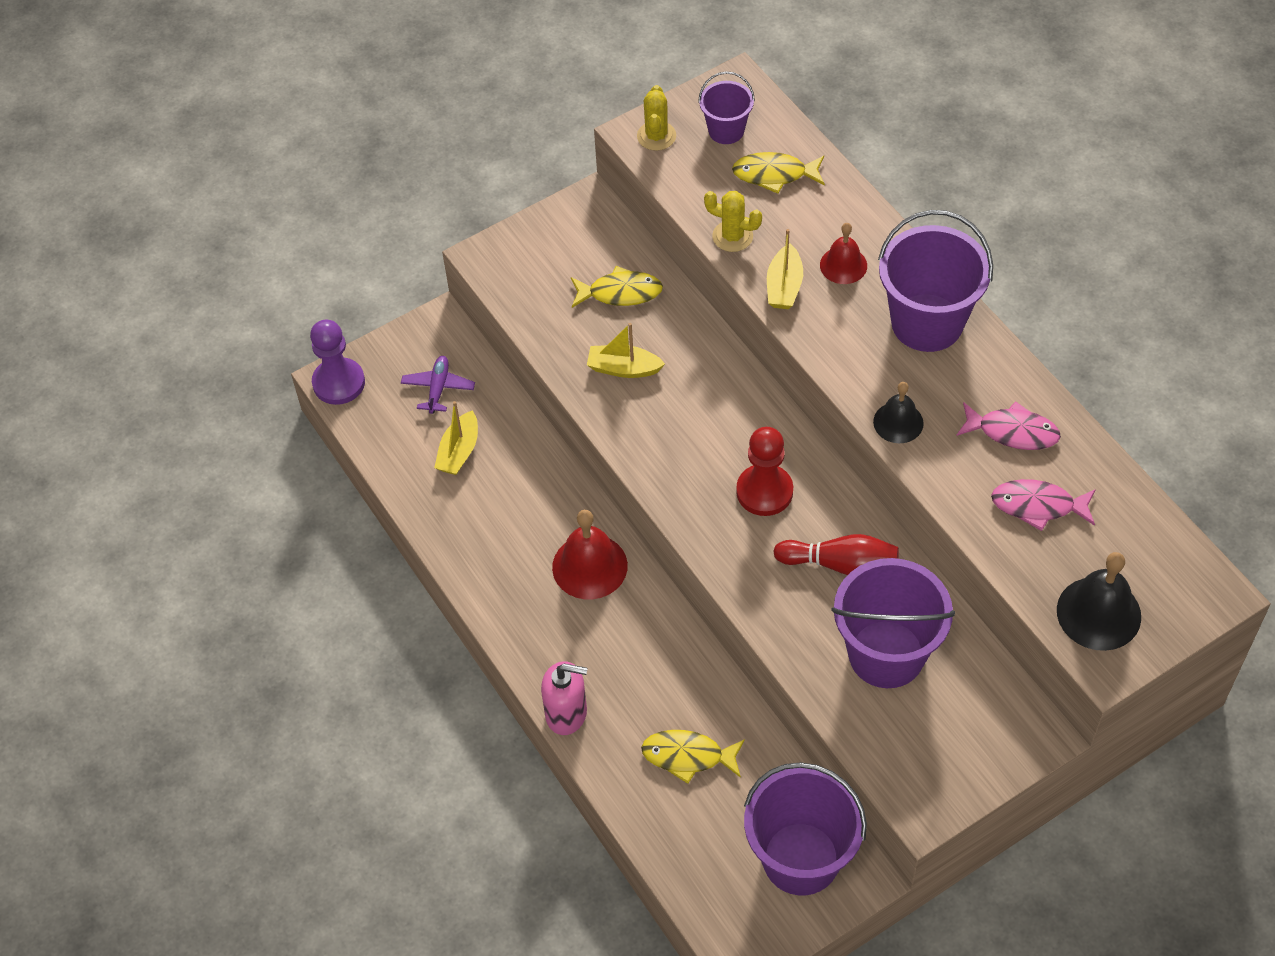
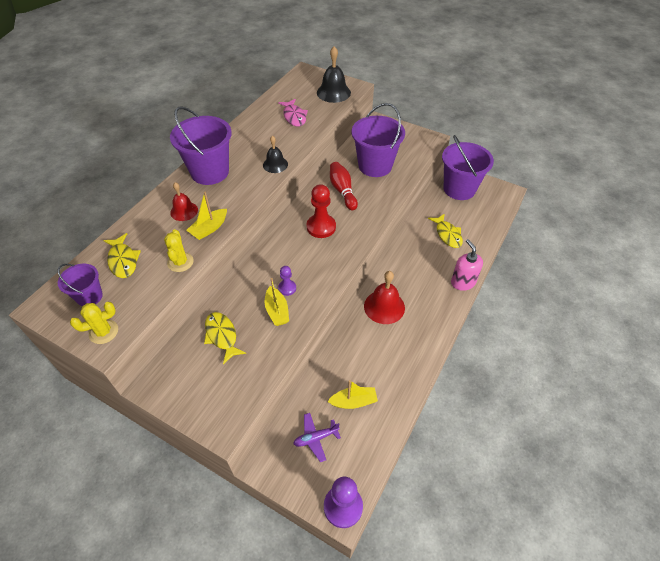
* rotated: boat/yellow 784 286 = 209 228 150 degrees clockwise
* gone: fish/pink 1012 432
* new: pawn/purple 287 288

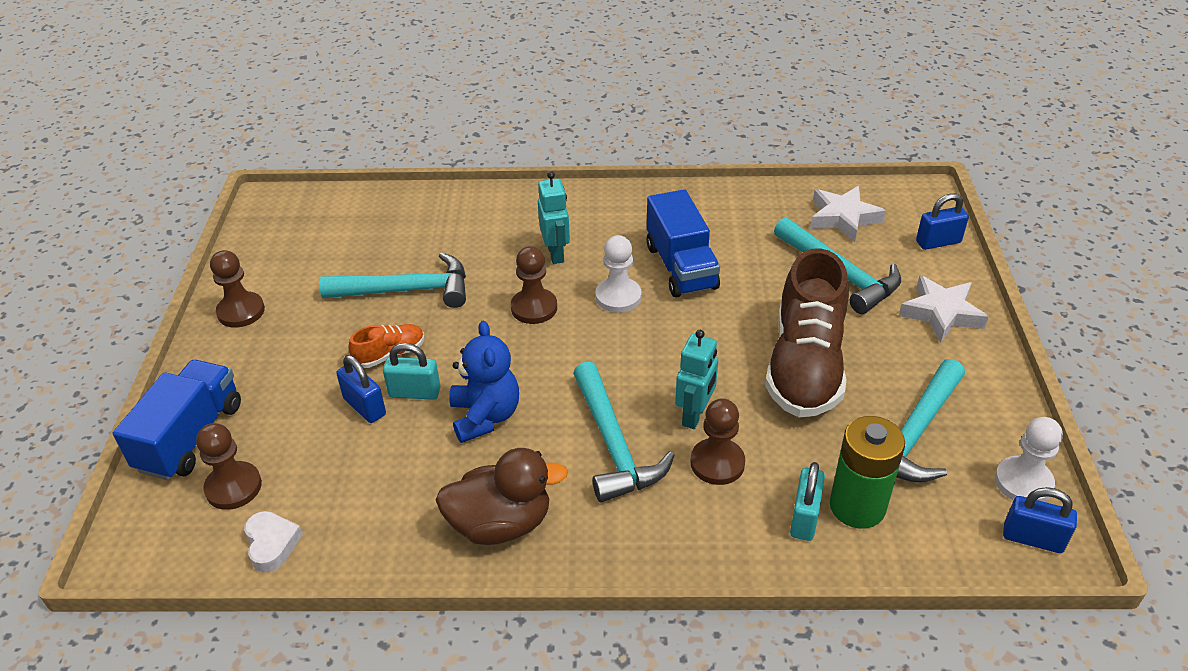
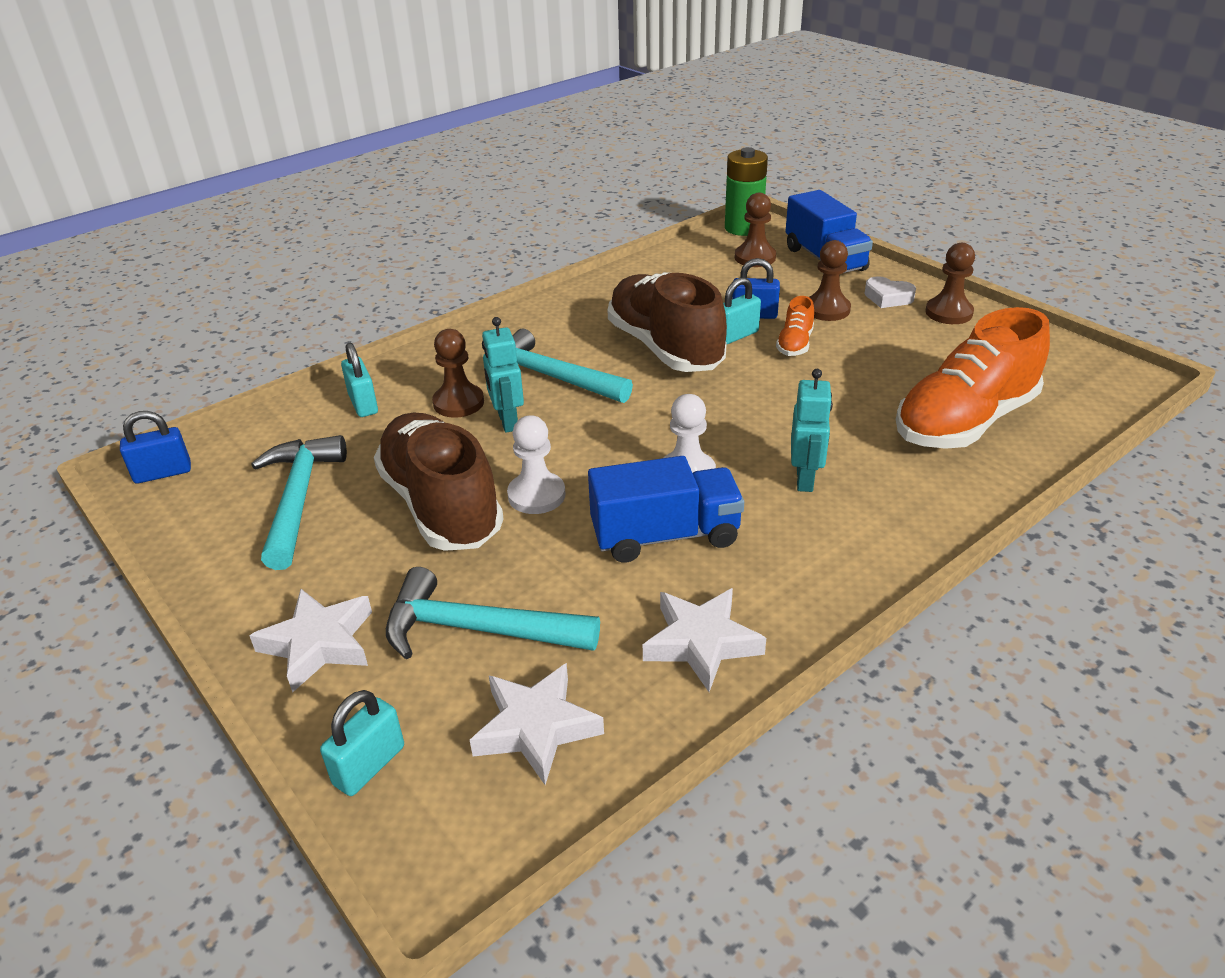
* shifted: heart/white 272 544 to 888 297
* gone: hammer/turquoise 407 290
* gone: duck/brown 501 524
* swapped: teddy bear/blue 485 416 to shoe/brown 665 348
* shifted: pawn/brown 534 308 to 827 309
* rotated: robot/turquoise 556 254 = 805 479 120 degrees counterclockwise
* rotated: truck/blue 681 267 = 665 536 135 degrees clockwise
* shifted: battery/green 857 506 to 743 228
* repainted: padlock/blue 938 242 to padlock/turquoise 369 765
* shifted: pawn/white 1023 482 to 536 495
* new: star/white 701 643
* new: shoe/orange 965 422

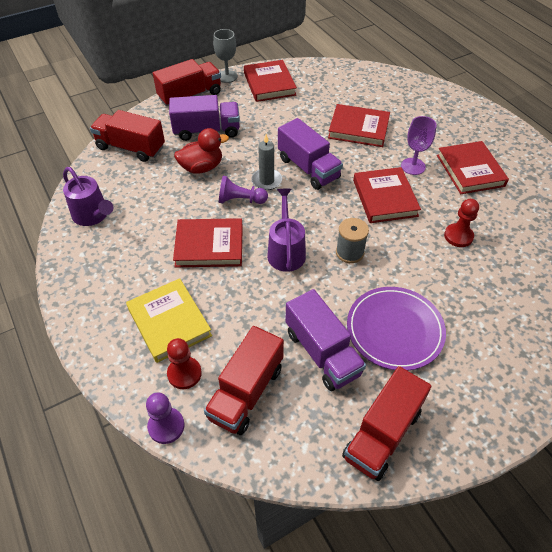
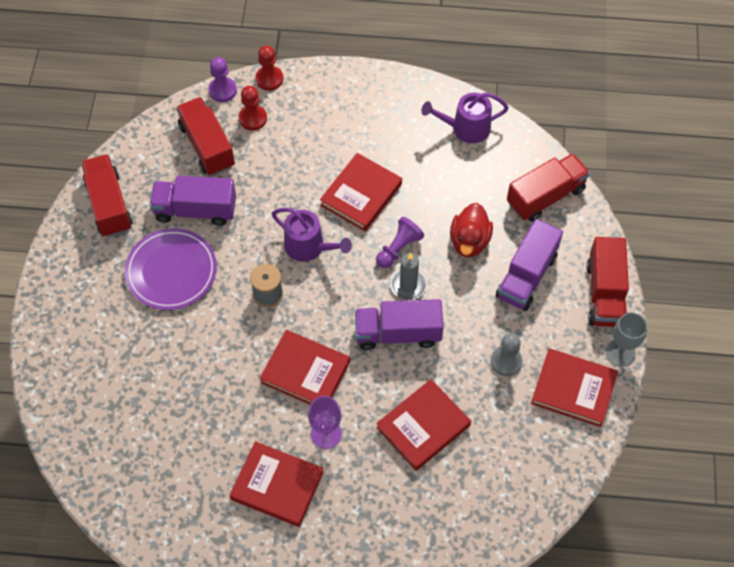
* gone: book/yellow 169 322
* shifted: pawn/red 458 236 to 269 79
* new: pawn/grey 506 361

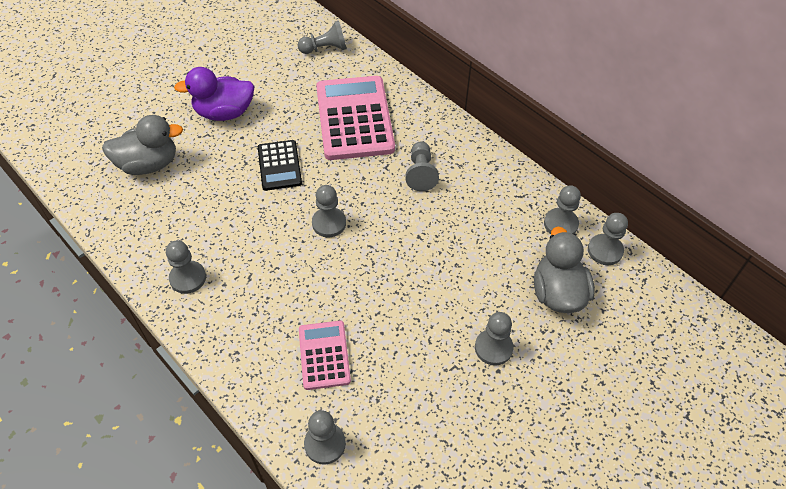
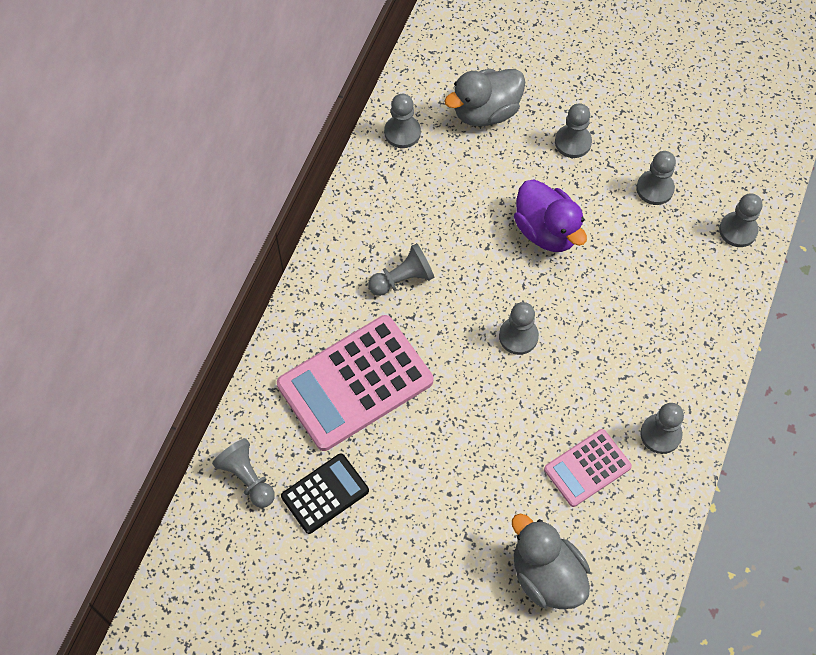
* shifted: duck/purple 224 113 to 546 231
* shifted: calculator/black 279 165 to 325 493
* shifted: calculator/pink 324 355 to 587 468
* shifted: pawn/grey 605 250 to 655 189

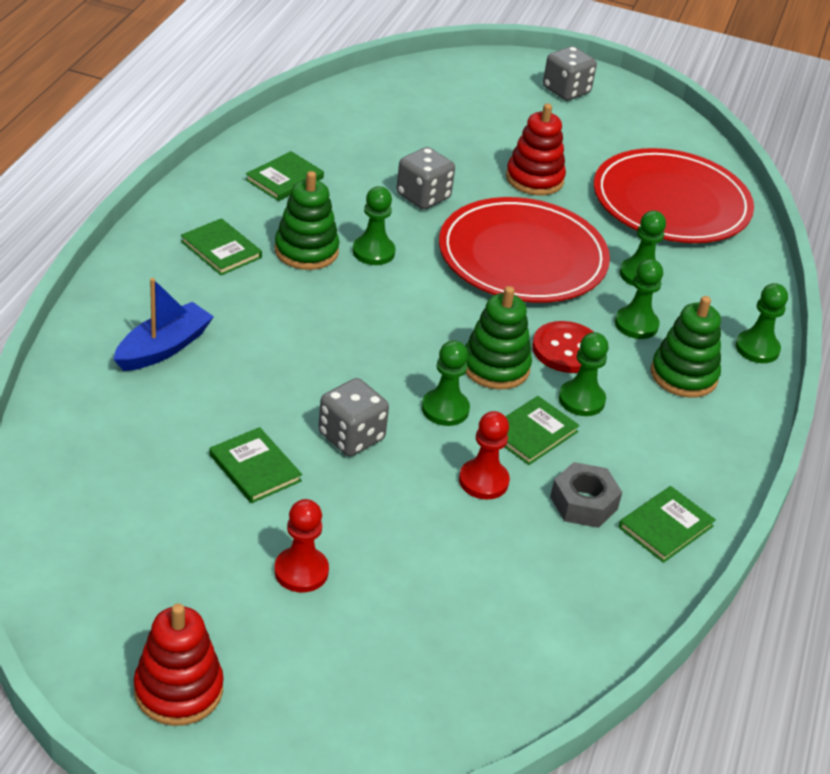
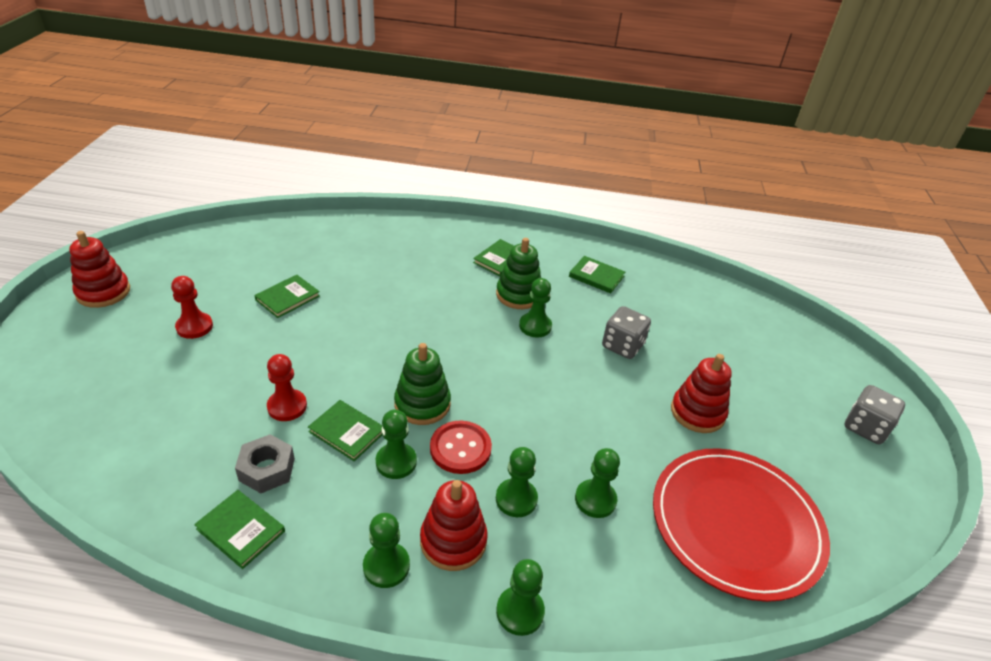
* gone: boat/blue 163 348
* gone: dice/grey 351 437
* shifted: pawn/green 445 409 to 386 566
* gone: plate/red 522 256
* repainted: stacking toy/green 683 375 to stacking toy/red 453 541

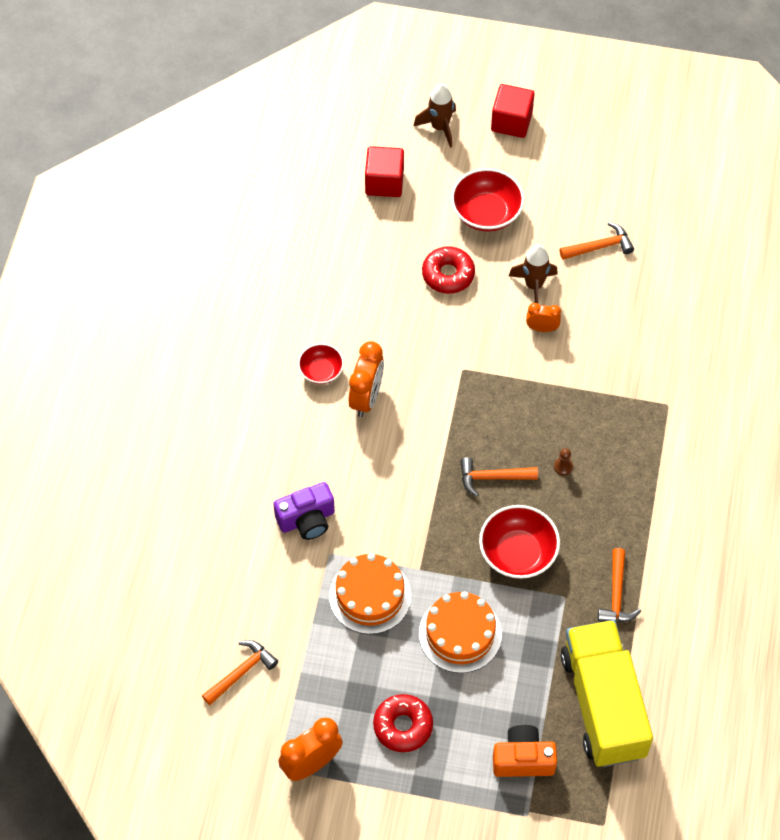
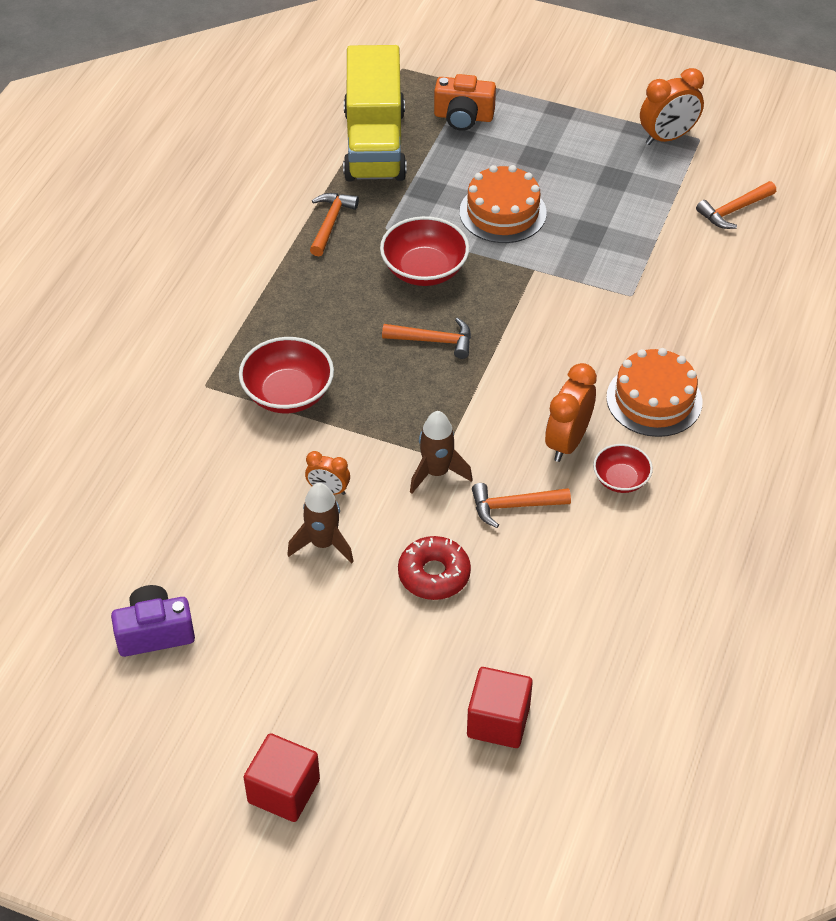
* shifted: camera/purple 307 519 to 155 632
* shifted: cake/orange 370 596 to 654 399
* gone: donut/red 403 726
* shifted: rocket/brown 439 127 to 436 472
* shifted: bowl/red 486 213 to 288 393
* gone: pawn/brown 563 467
* shifted: hammer/orange 600 246 to 513 506

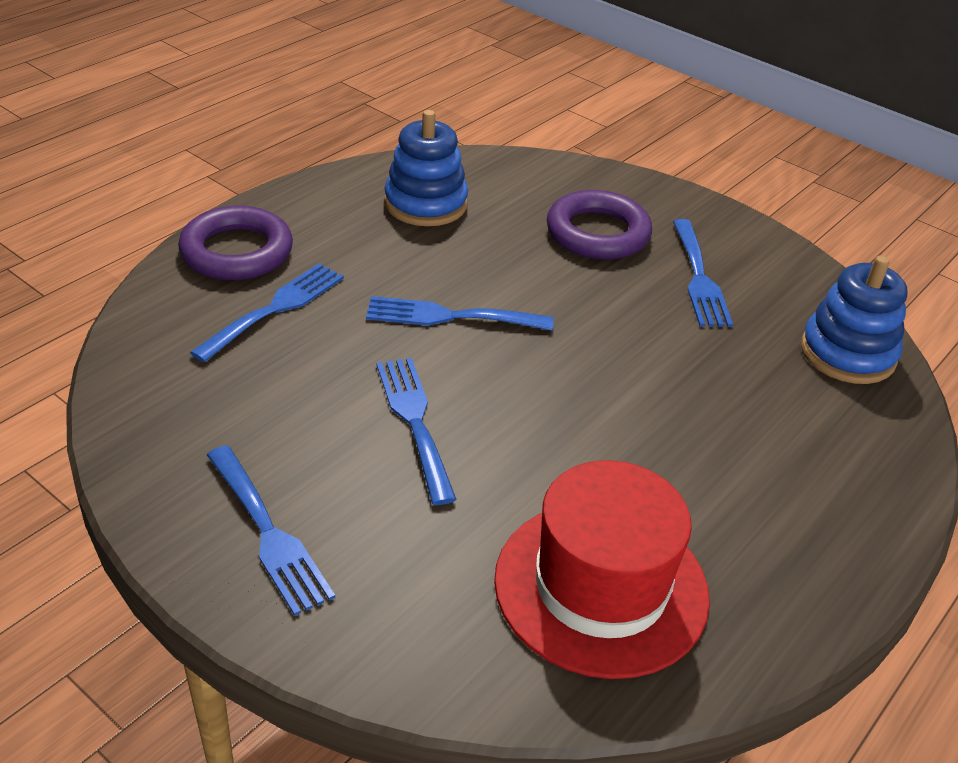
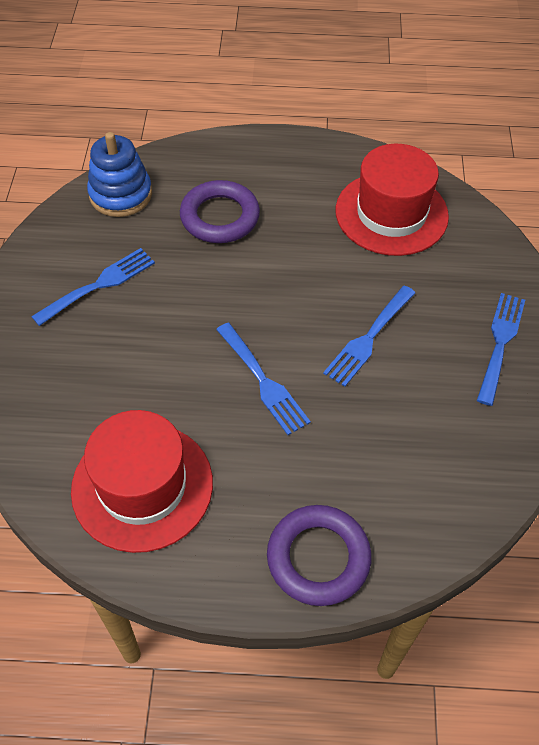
* gone: fork/blue 275 309
* swapped: stacking toy/blue 426 204 to hat/red 142 486
* shifted: ring/purple 597 233 to 220 217

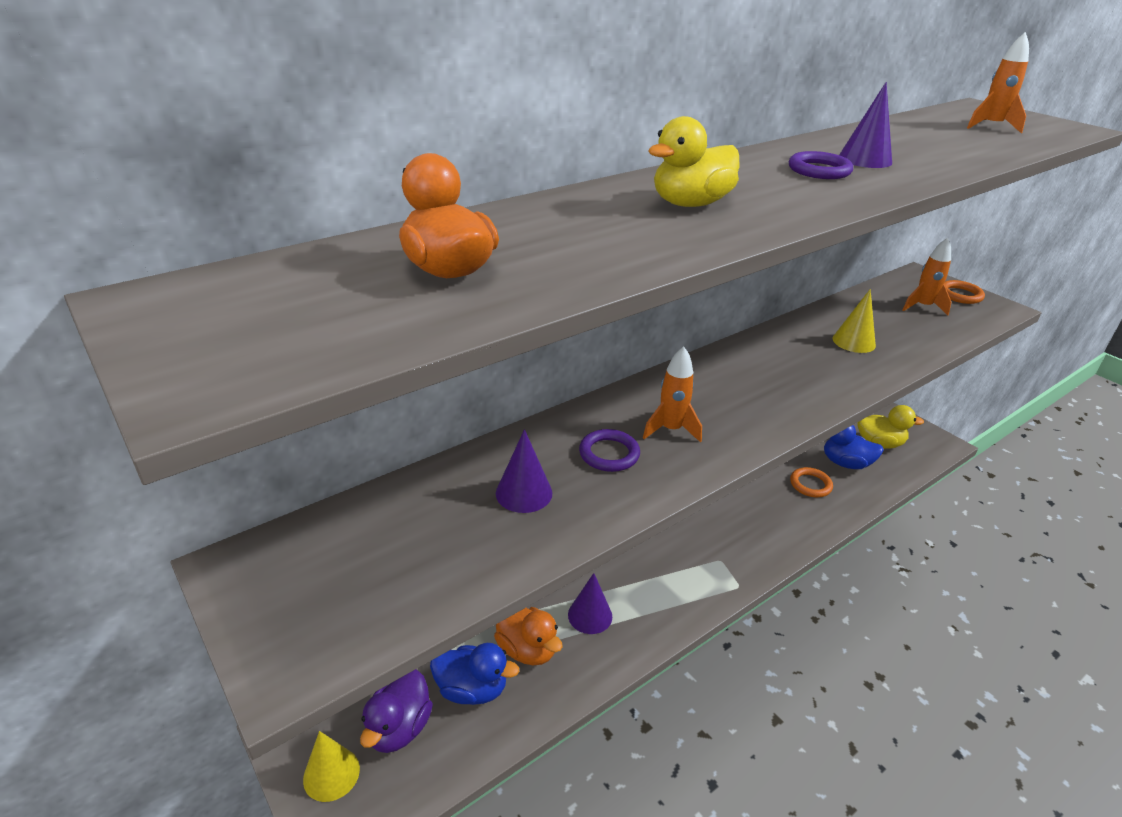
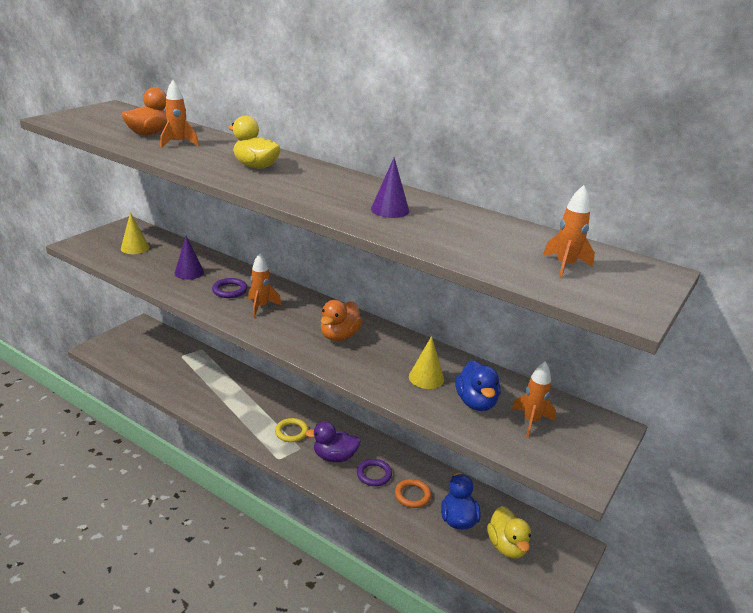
* shifted: cone/yellow 331 774 to 135 248
* shifted: duck/purple 399 728 to 334 457
* shifted: duck/blue 472 689 to 476 402
* shifted: duck/orange 527 649 to 339 336
* gone: cone/purple 590 615
* shifted: ring/purple 819 170 to 374 474
* gone: ring/orange 960 295
* new: rocket/orange 178 143
* new: ring/yellow 291 432

